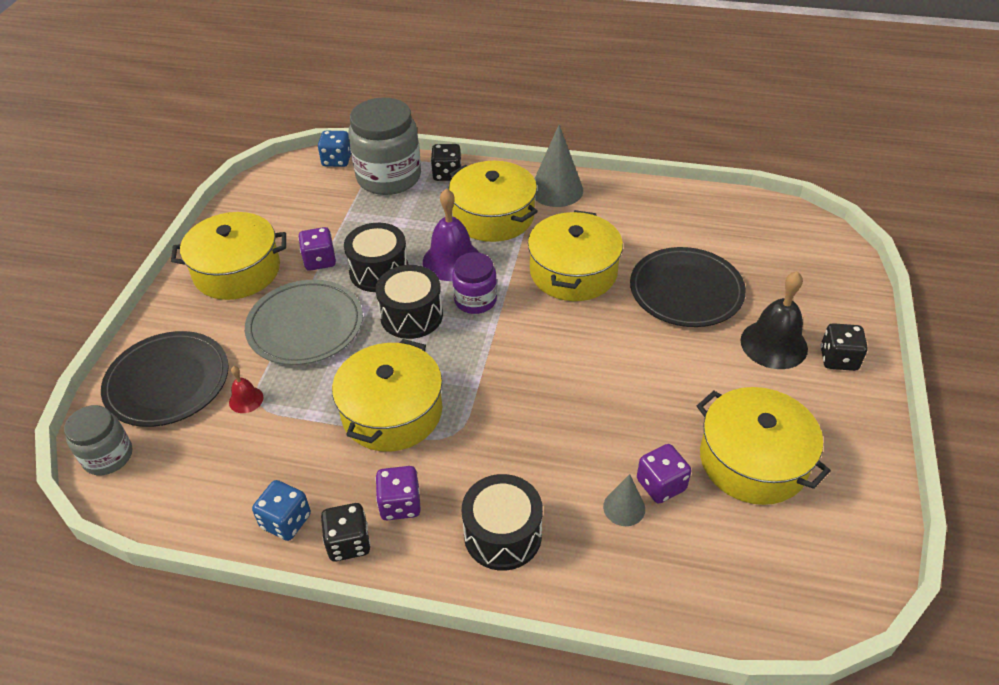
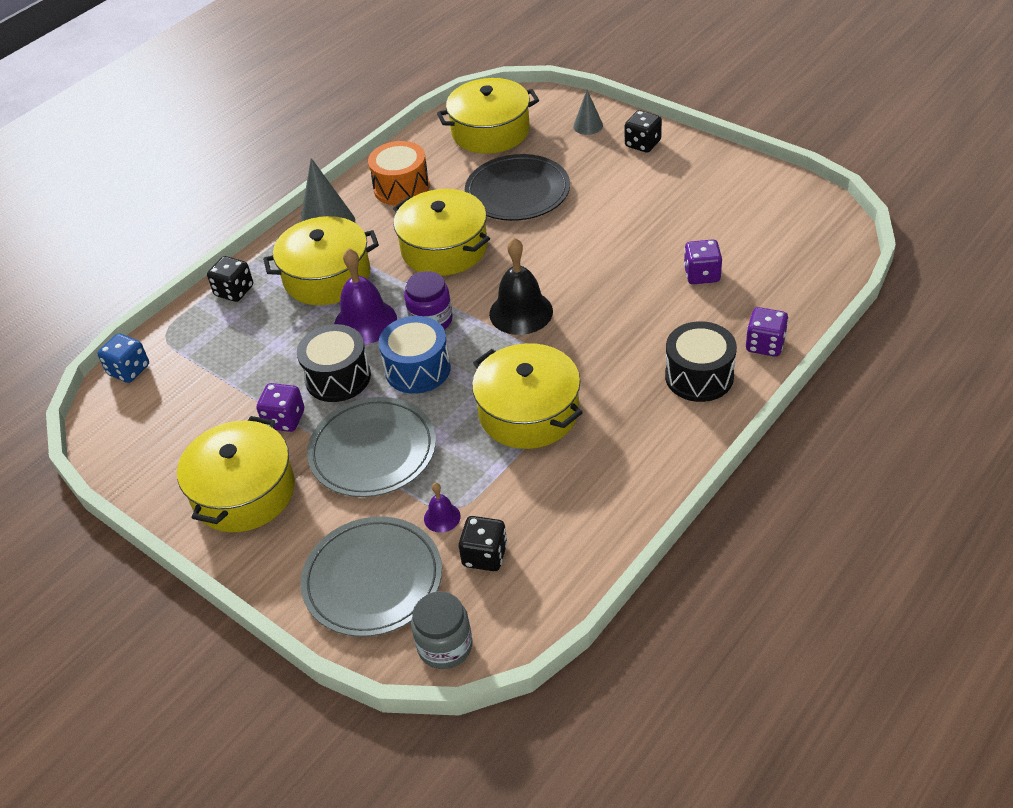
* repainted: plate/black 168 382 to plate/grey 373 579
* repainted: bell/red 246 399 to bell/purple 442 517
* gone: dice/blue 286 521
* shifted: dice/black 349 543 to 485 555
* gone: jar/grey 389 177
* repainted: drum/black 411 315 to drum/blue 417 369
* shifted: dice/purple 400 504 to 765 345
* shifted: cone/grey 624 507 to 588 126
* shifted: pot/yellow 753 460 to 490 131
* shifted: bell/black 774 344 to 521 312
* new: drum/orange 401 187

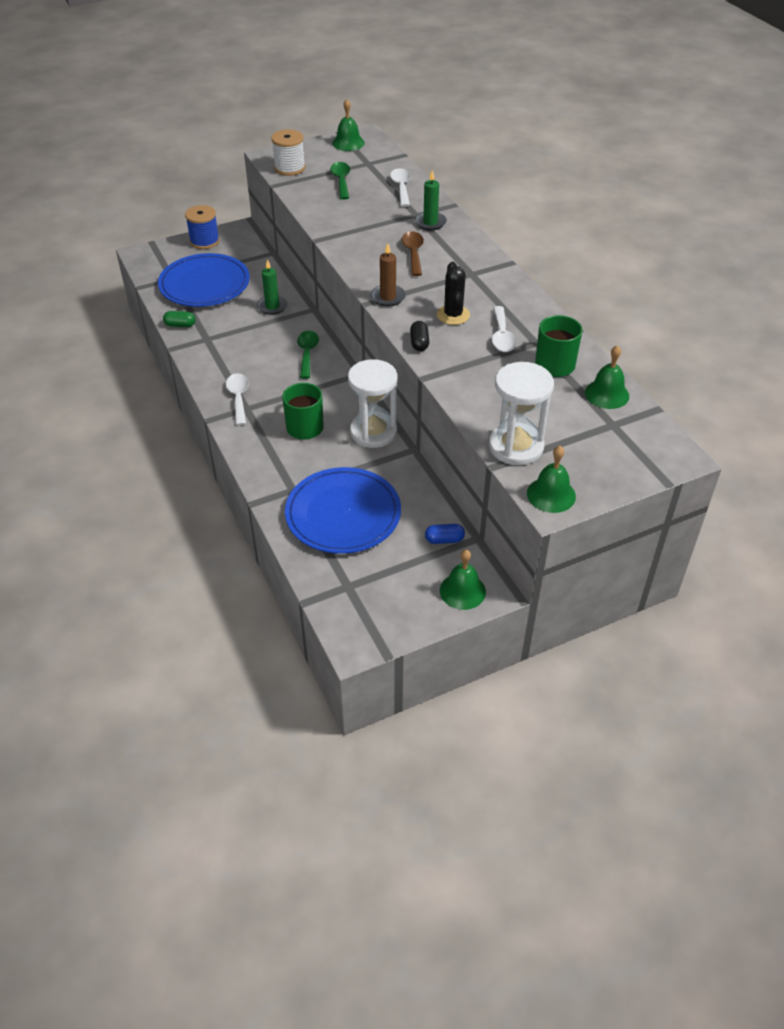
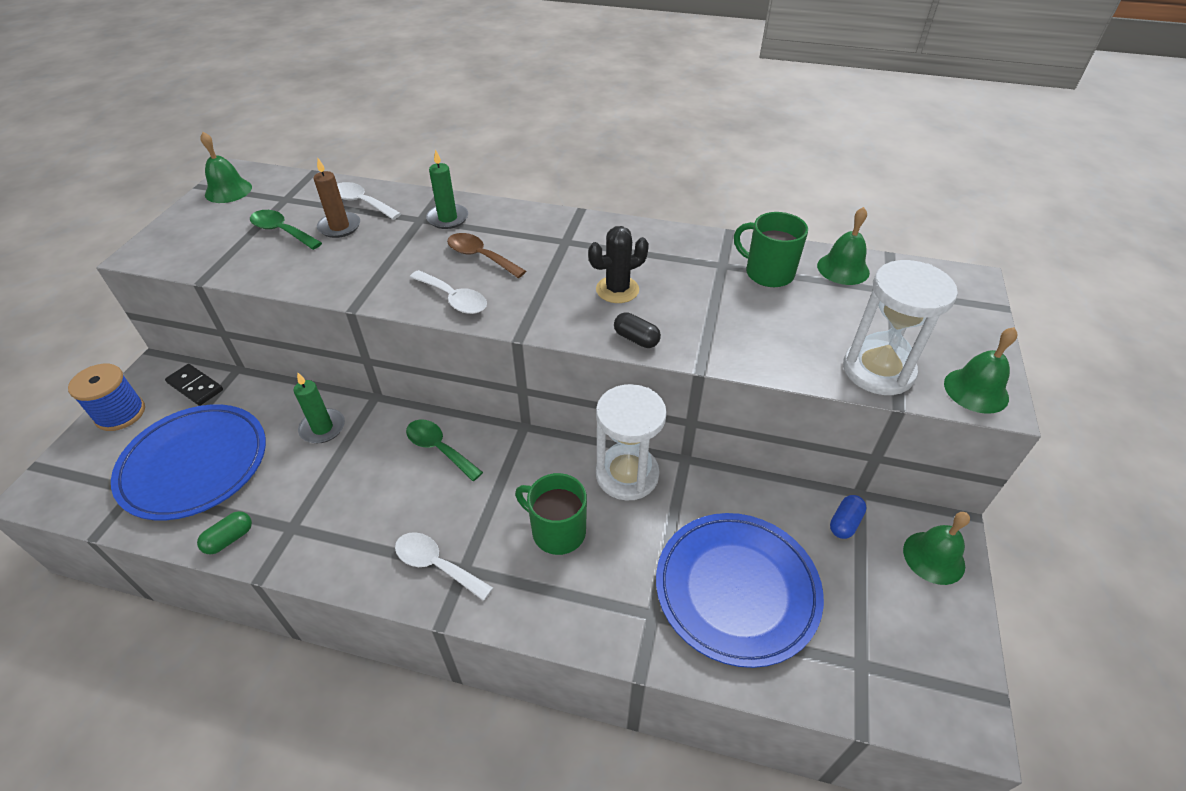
* gone: spool/white 289 168
* shifted: candle/brown 388 297 to 339 227
* rotated: cactus/black 453 315 = 617 290 60 degrees counterclockwise
* shifted: spoon/white 502 336 to 454 299
* new: domino/black 195 386

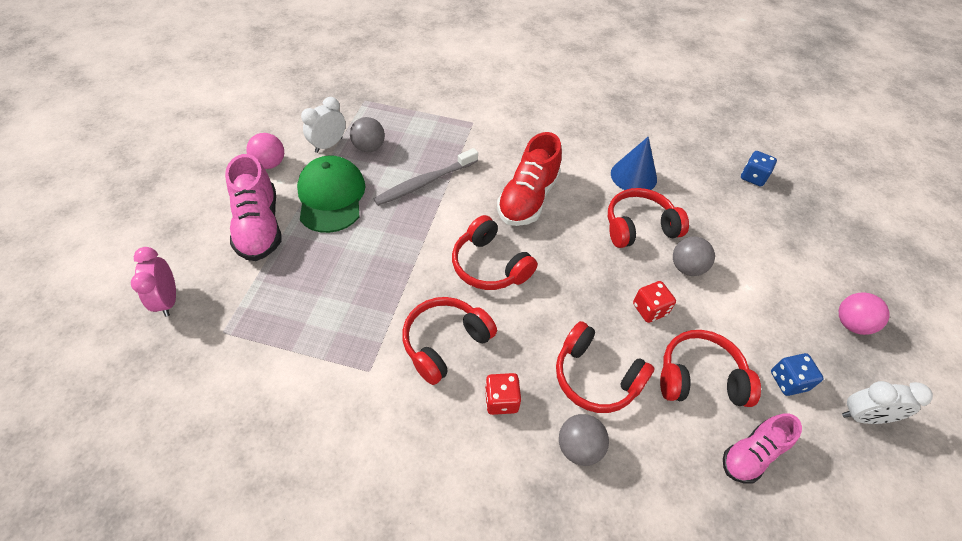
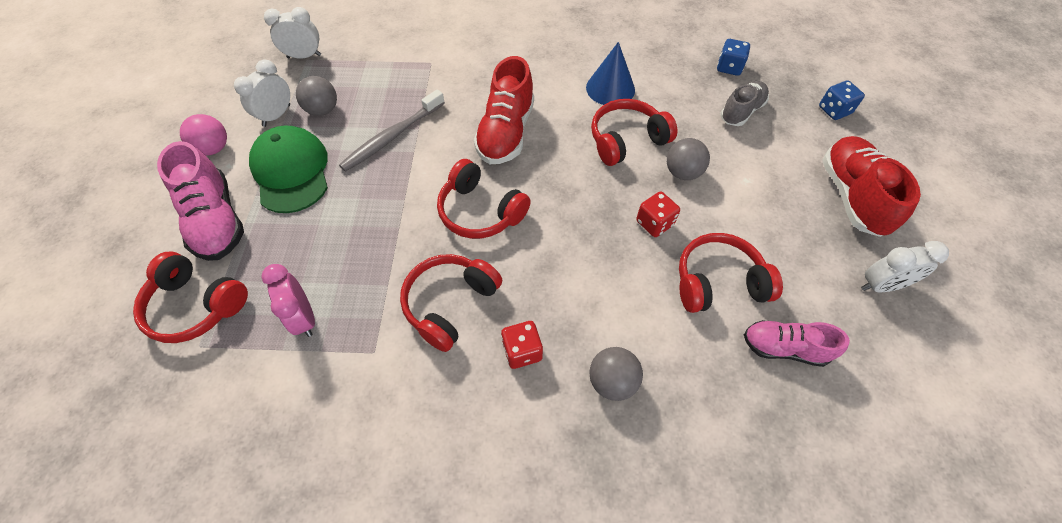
* shifted: clock/pink 168 300 to 304 318
* shifted: headphones/red 595 377 to 196 306
* rotated: shoe/pink 751 454 = 784 348 60 degrees clockwise
* shifted: dice/blue 788 381 to 834 110
* swapped: ball/pink 851 324 to shoe/red 851 196
* new: clock/white 304 56
* new: shoe/grey 741 111

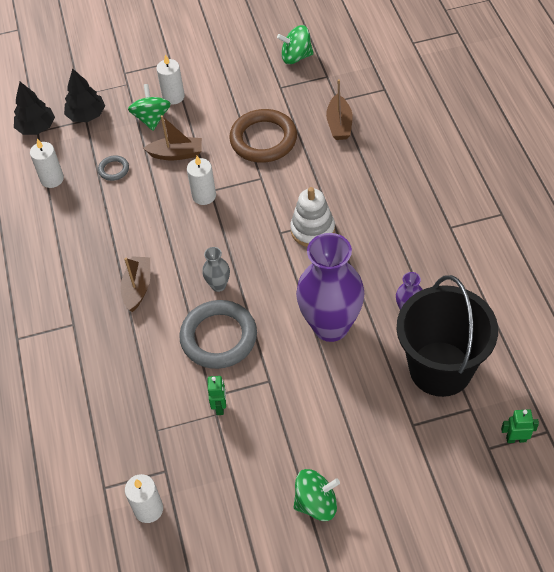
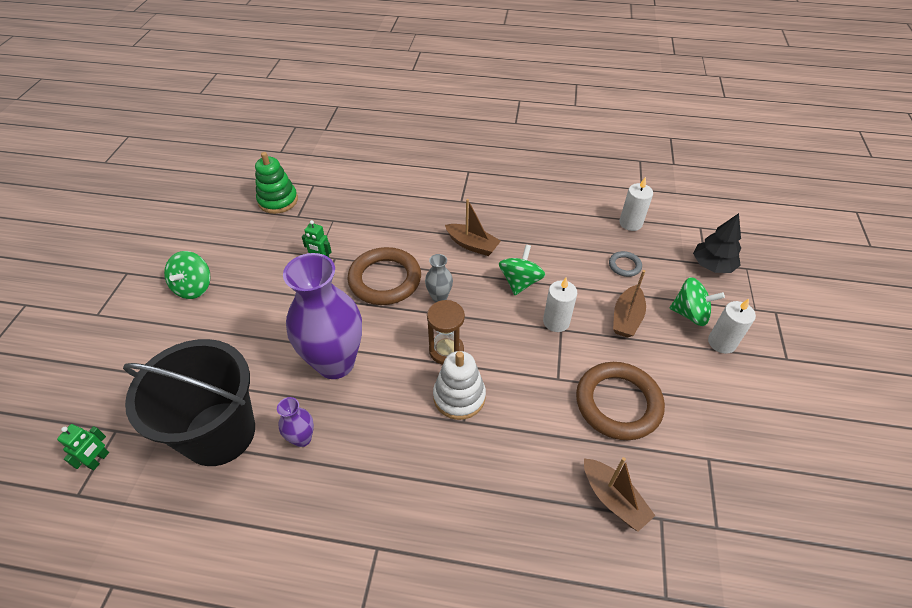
* gone: tree/black 36 127
* swapped: candle/white 148 509 to stacking toy/green 278 201
* repainted: ring/grey 219 337 to ring/brown 385 279
* shifted: spinning top/green 296 57 to 520 282
* rotated: boat/brown 339 124 = 613 499 150 degrees counterclockwise
* new: hourglass/brown 446 350

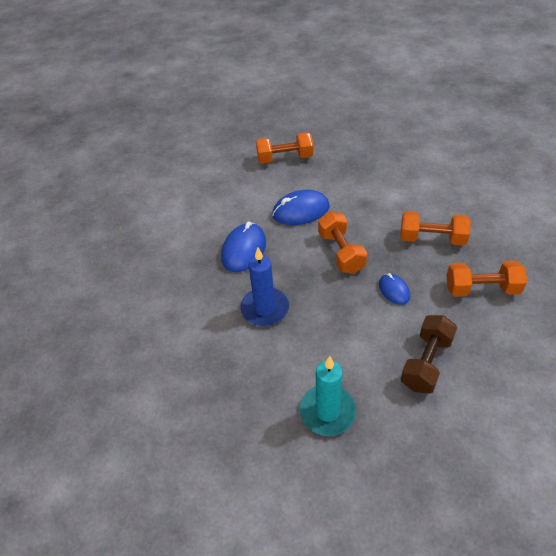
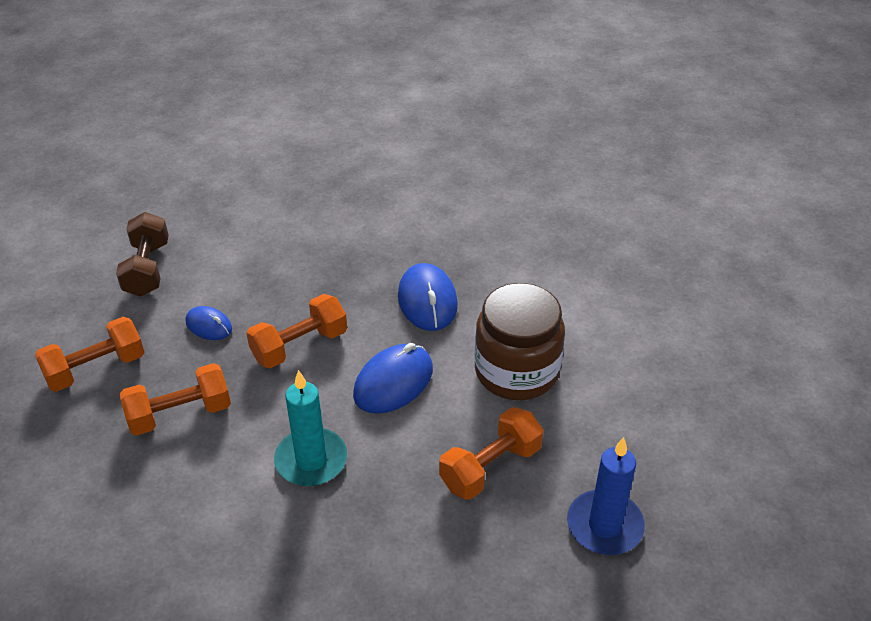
* shifted: candle/blue 265 308 to 604 525
* shifted: candle/turquoise 327 412 to 311 460
* rotated: dumbbell/orange 341 252 = 299 346 75 degrees counterclockwise
* new: jar/brown 516 371

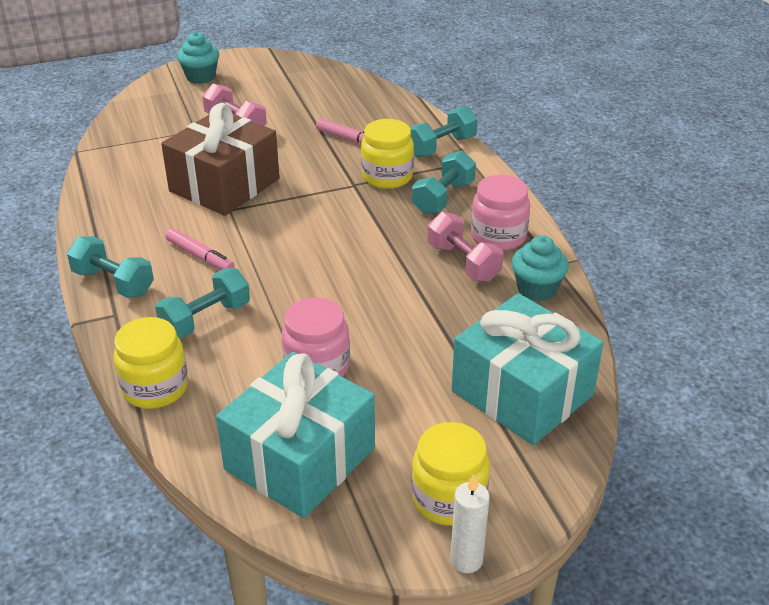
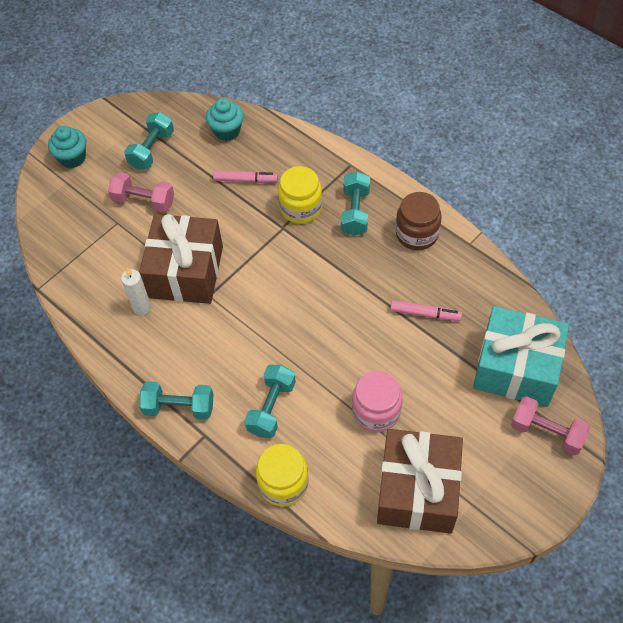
* shifted: marker/pink 200 256 to 425 314
* repainted: gift/turquoise 300 458 to gift/brown 417 490
* shifted: dumbbell/turquoise 441 146 to 152 150
* gone: jar/yellow 448 499
* shifted: dumbbell/pink 463 263 to 546 432
* shifted: candle/white 466 560 to 142 307
* repainted: jar/pink 498 236 to jar/brown 417 234
* shifted: cupcake/turquoise 537 289 to 227 131

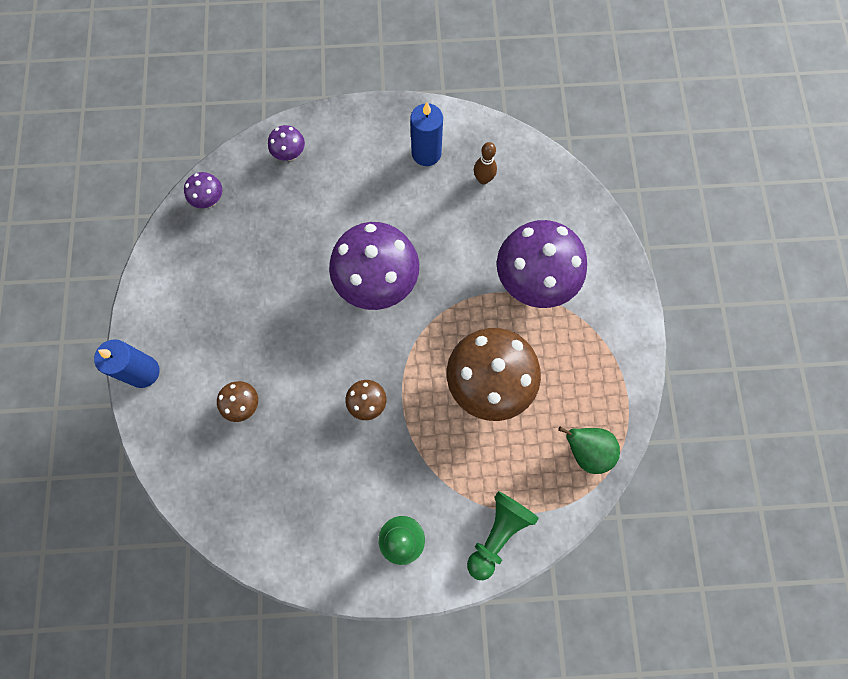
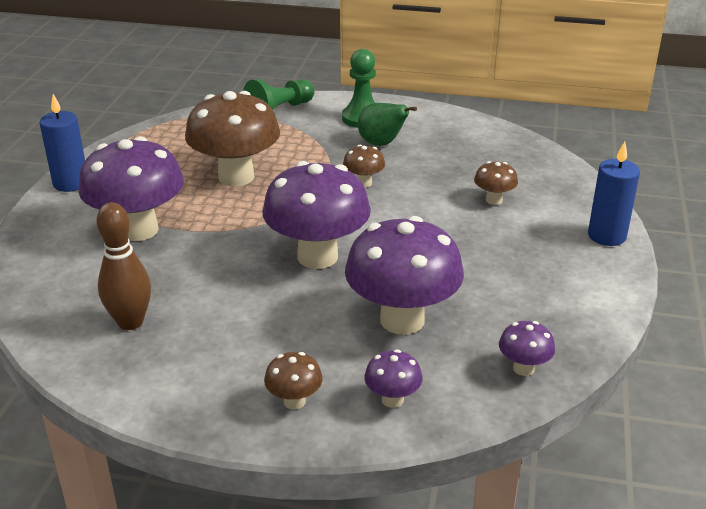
* shifted: candle/blue 426 153 to 71 183
* scaled: bowling pin/brown 483 179 = 130 322 x1.56
* shifted: pear/green 586 450 to 382 144
* new: mushroom/brown 294 401
* new: mushroom/purple 402 320

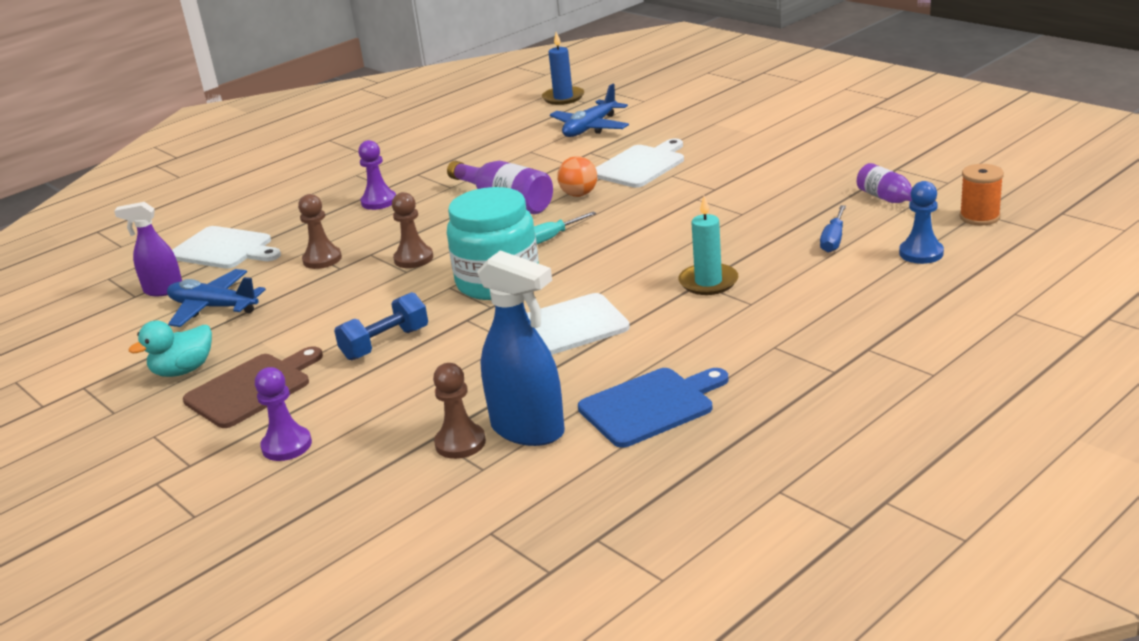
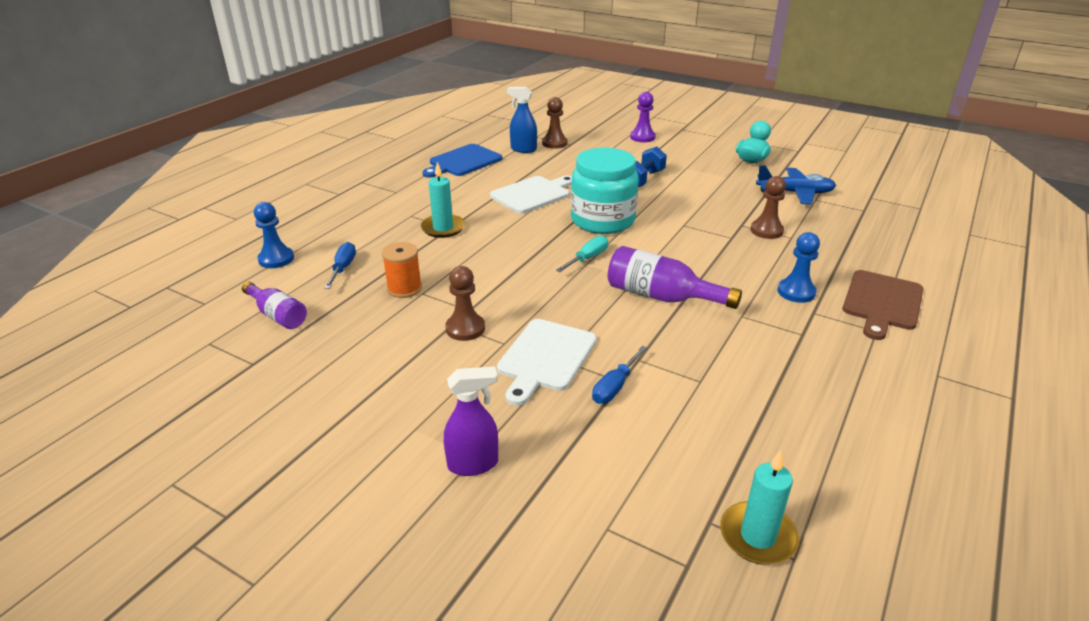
* shifted: spray bottle/purple 163 290 to 473 464
* gone: cutting board/white 225 249
* shifted: cutting board/brown 252 388 to 882 302
* repainted: pawn/purple 379 201 to pawn/blue 796 292
* shifted: pawn/brown 413 258 to 465 328
* scaled: spray bottle/blue 528 430 = 523 149 x0.63
* repainted: candle/blue 563 98 to candle/turquoise 757 536
* gone: plane/blue 590 128
* gone: ball/orange 579 194
* shifted: spool/orange 979 217 to 404 288
* new: screwdriver/blue 615 386

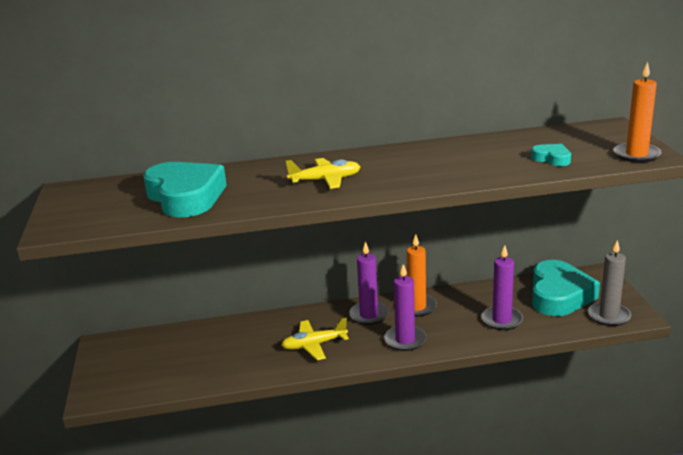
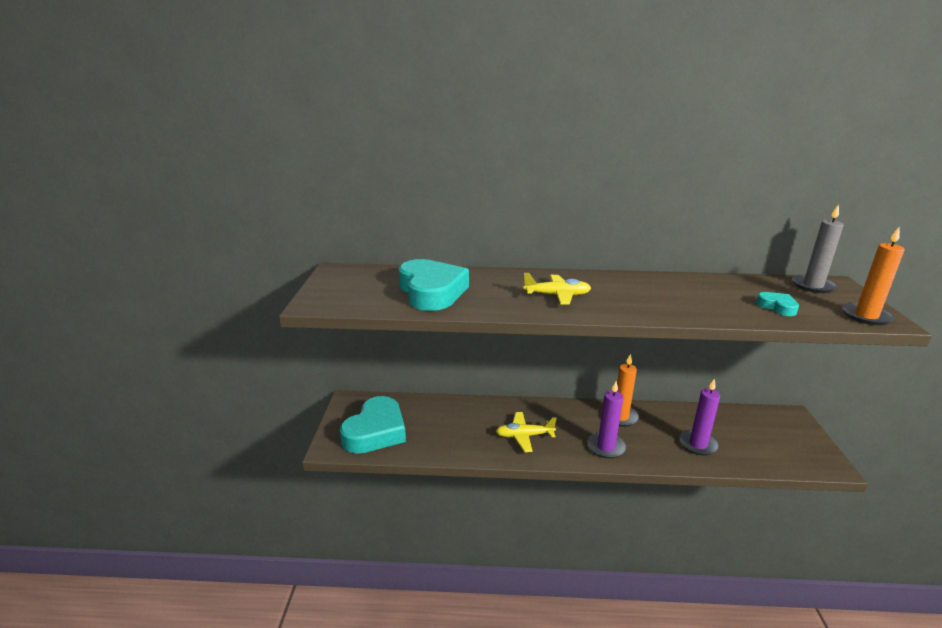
* gone: candle/purple 369 315
* shifted: heart/turquoise 559 295 to 375 431
* shifted: candle/grey 609 316 to 813 286

